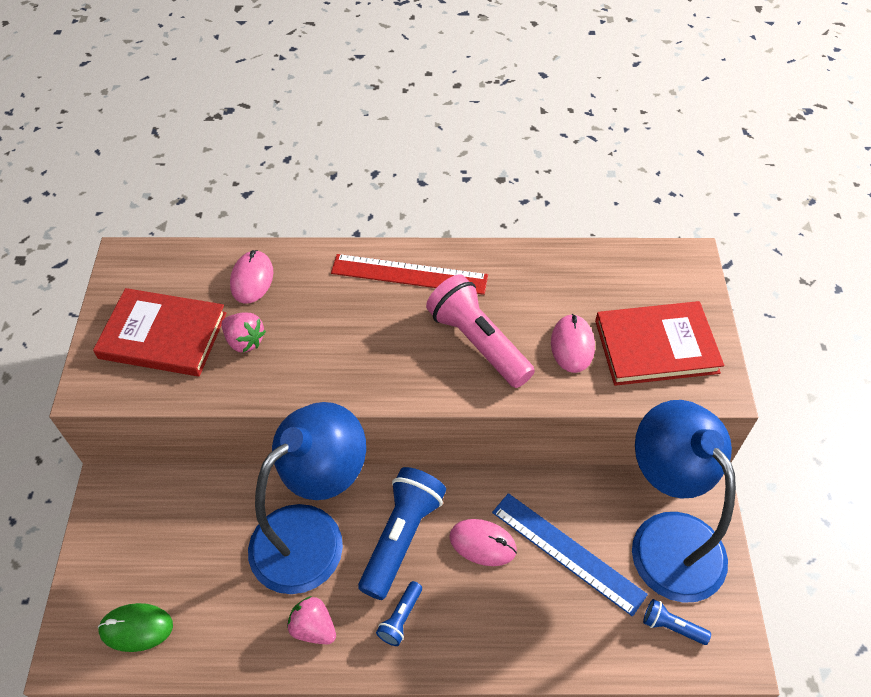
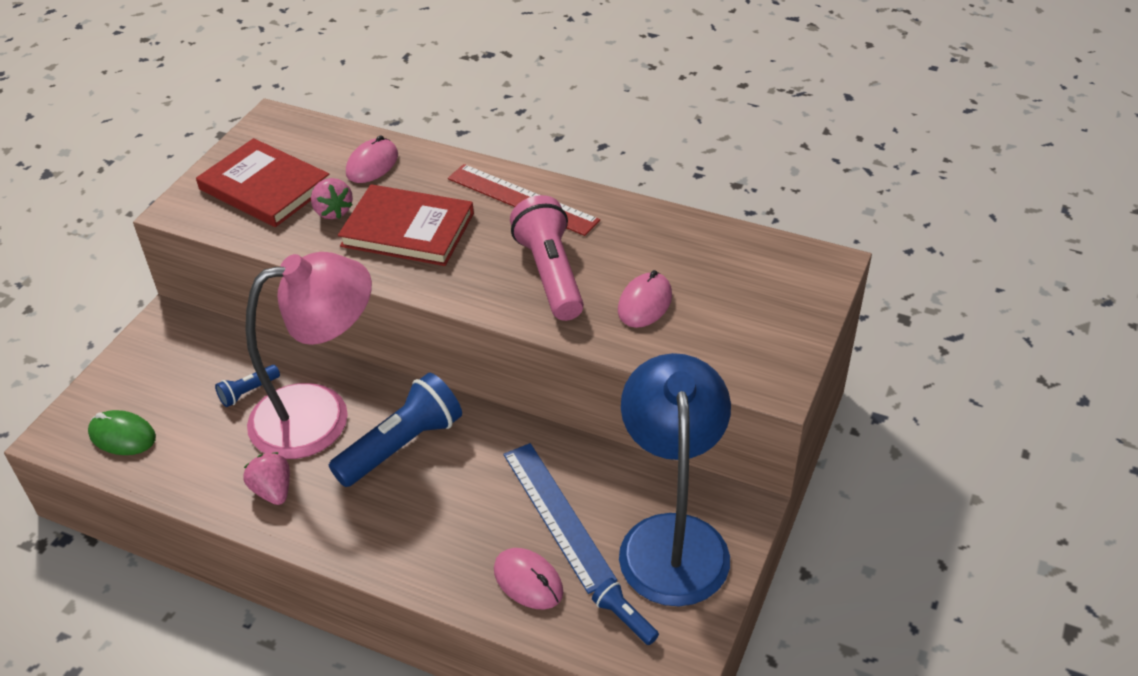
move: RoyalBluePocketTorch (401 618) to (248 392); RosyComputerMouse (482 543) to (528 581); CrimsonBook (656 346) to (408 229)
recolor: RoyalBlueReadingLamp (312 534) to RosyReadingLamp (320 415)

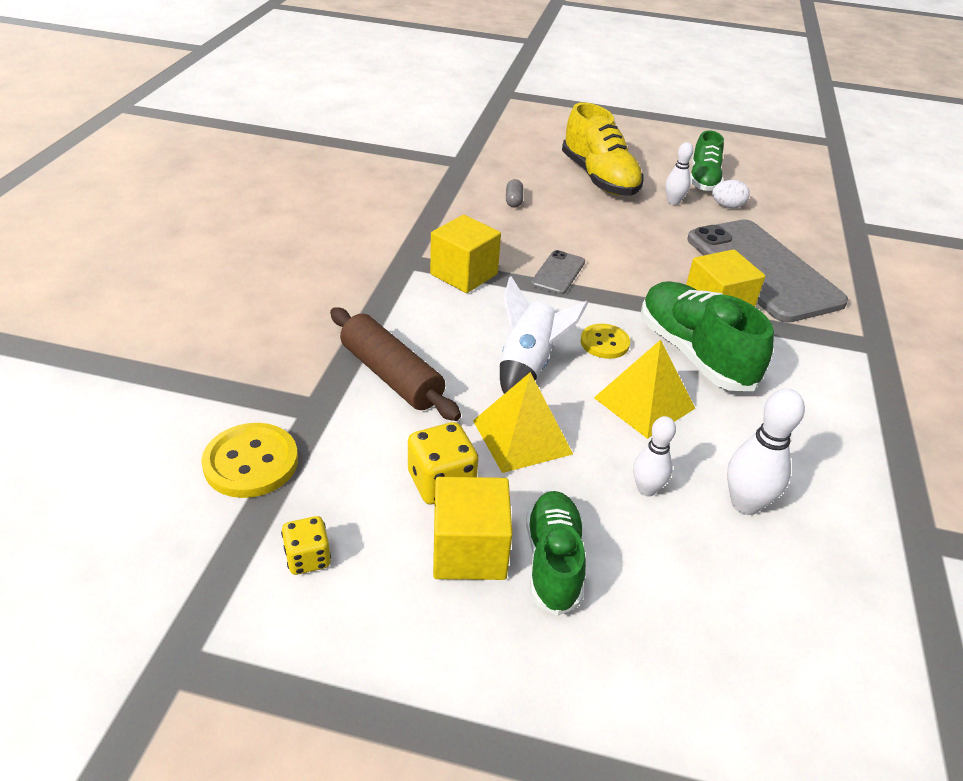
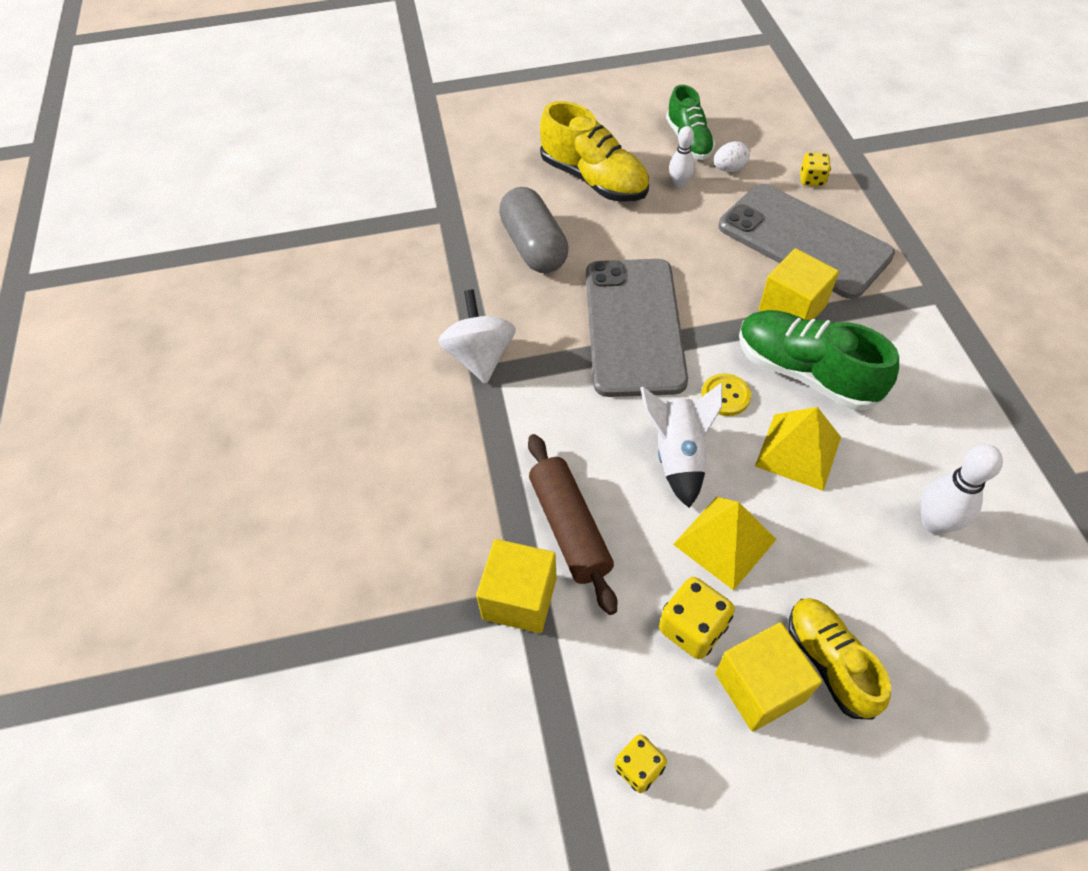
delete: YellowButton (251 462); SnowWhiteBowlingPin (646 489)
insert: SnowWhiteToyTop (480 357); YellowDice (812 180)
move: YellowCube (464 274) to (519 598)
recolor: EmeraldLaceUpShoe (553 561) to YellowLaceUpShoe (829 662)
rotate: DarkBrownDoughRoller (391 376) = (569 528) 45 degrees clockwise
resize: AshGreyPillShape (513 201) = (533 247) x2.46; AshGreyMobilePhone (558 273) = (633 326) x2.41

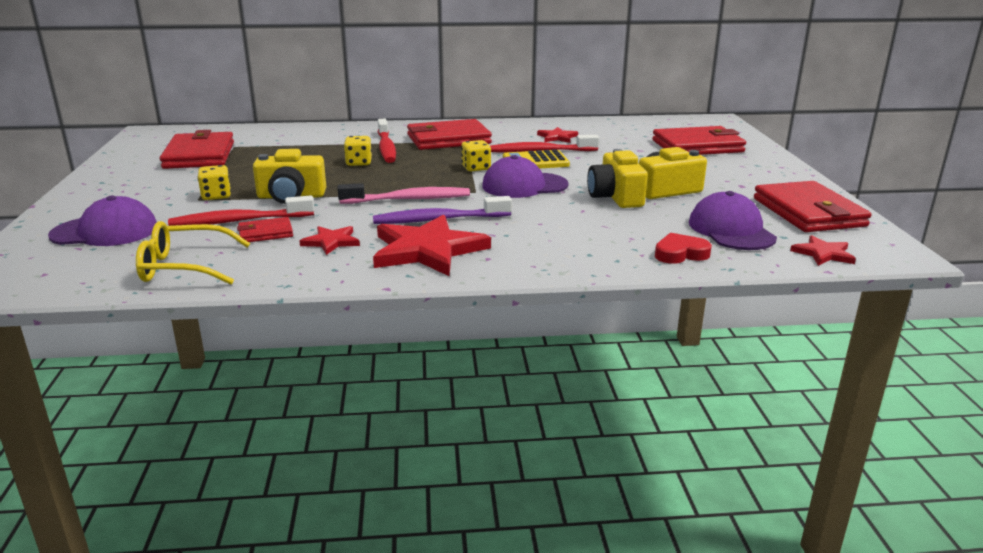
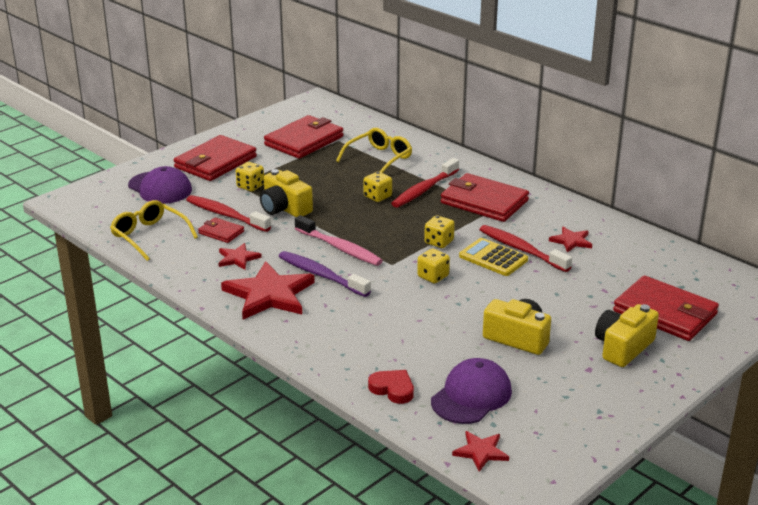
insert: YellowGlasses (379 159)
move: YellowCamera (615 197) to (623 347); CrimsonBillfold (808 212) to (215 162)
replace: VioletPeakedCap (524 185) to YellowDice (433 276)

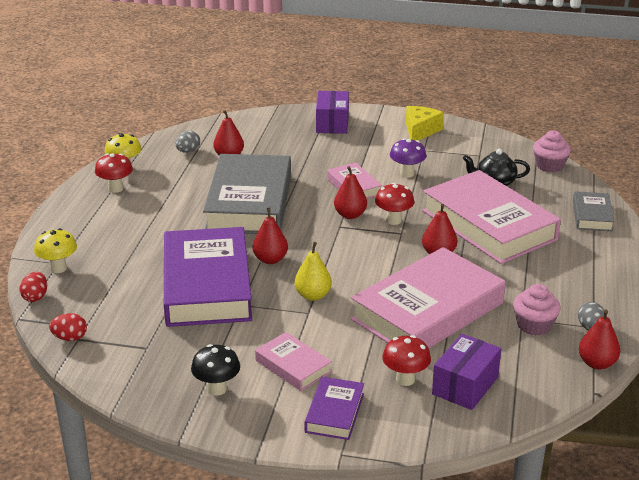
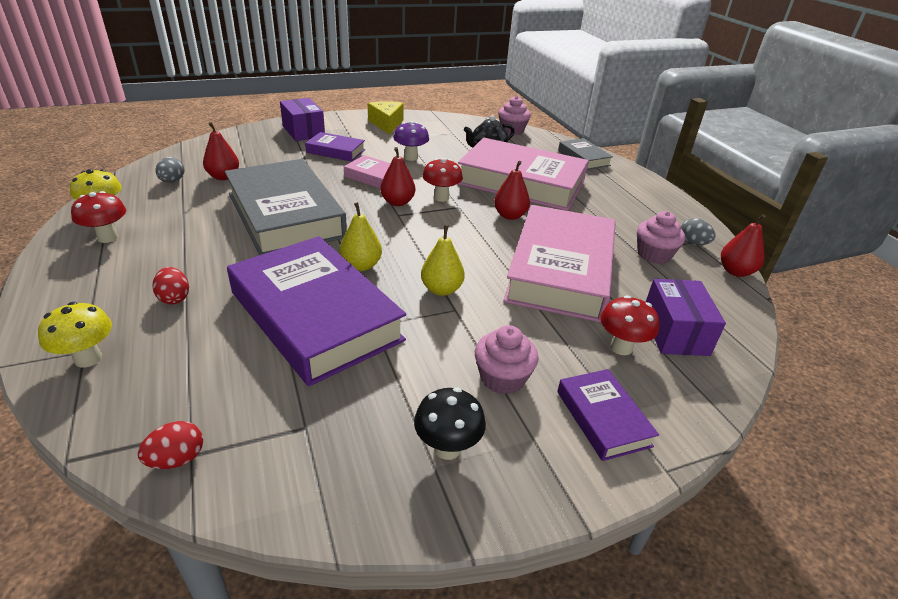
insert: VioletBook (336 151)
move: CrimsonEgg (35 297) to (174 298)
replace: RosyBook (293 366) to RosyFairyCake (502 378)
recolor: CrimsonPear (270 259) to YellowPear (361 265)

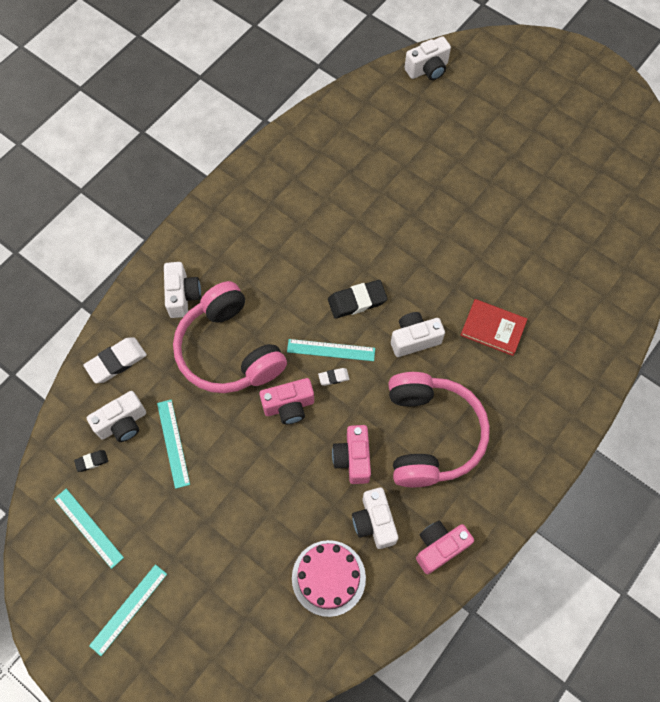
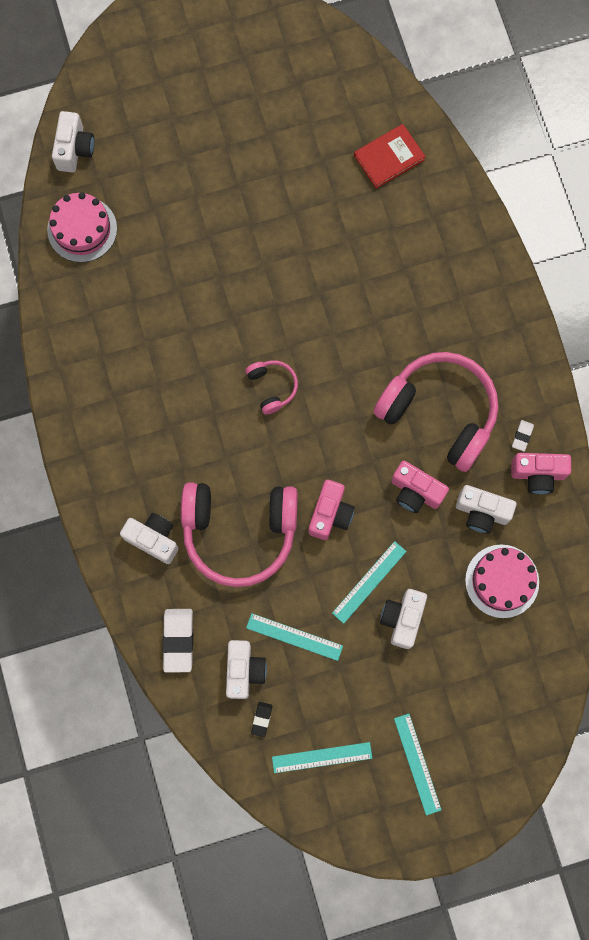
insert: RosyCake (82 229)
move: TurquoiseRuler (331 350) to (369 582); SnowWhitePencilEraser (333 377) to (522 436); SnowWhiteCamera (414 339) to (402 619); CrimsonBook (493 328) to (389 157)
replace: BlackPencilEraser (357 301) to RosyHeadphones (272 387)
rotate: RosyCamera (439 547) = (537 474) 90 degrees counterclockwise

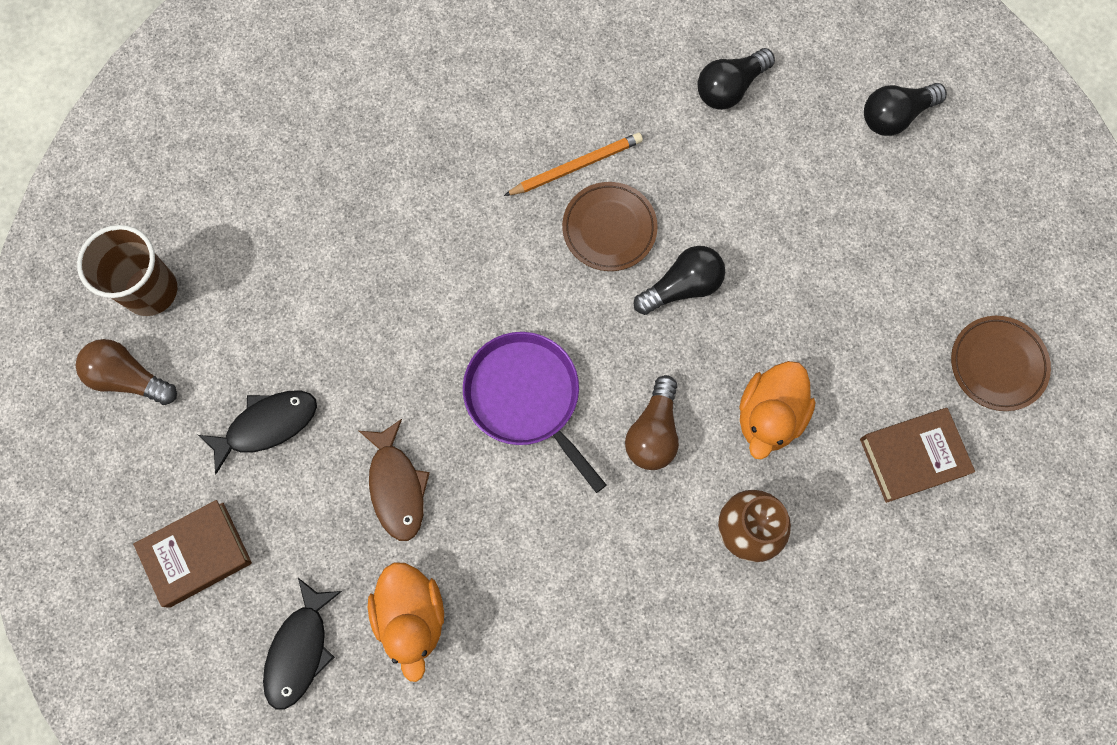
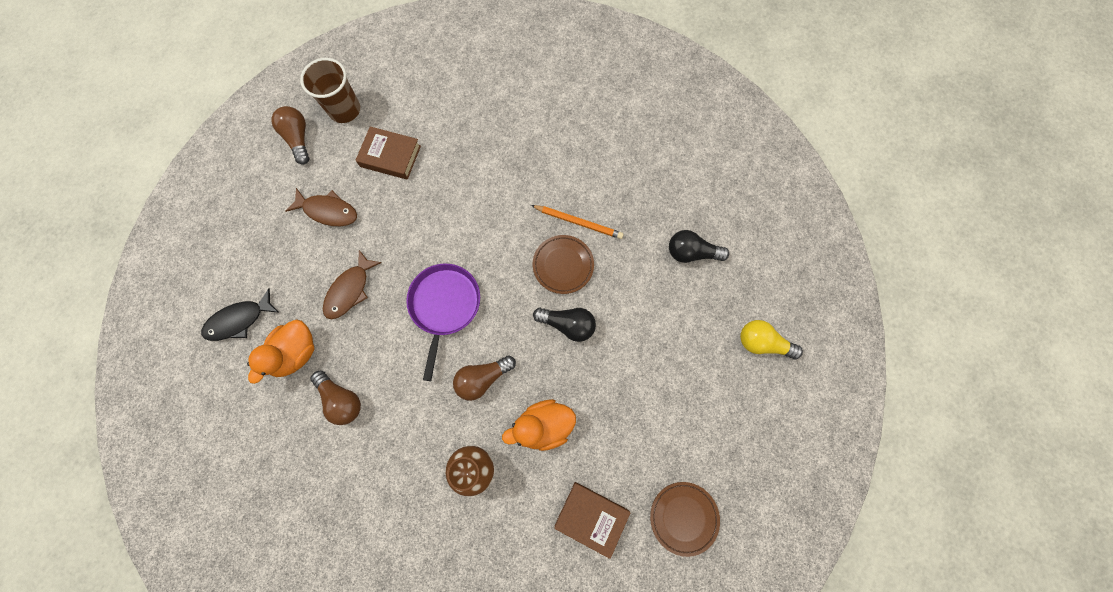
insert: DarkBrownLightbulb (341 400)
move: DarkBrownBook (197 554) to (390 156)
recolor: BlackToyFish (266 425) to DarkBrownToyFish (328 211); BlackLightbulb (895 116) to YellowLightbulb (762 343)

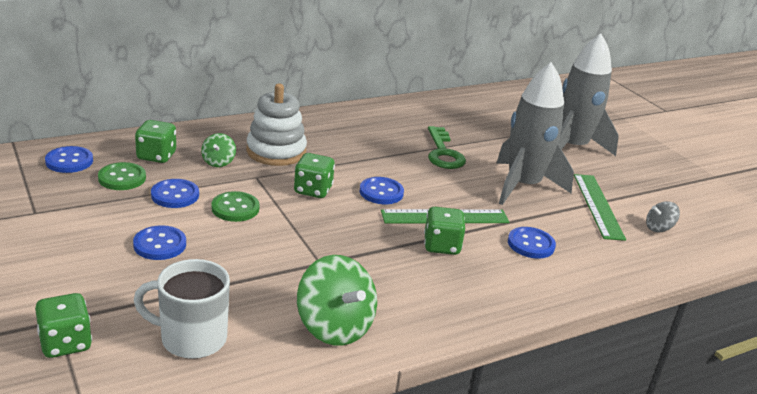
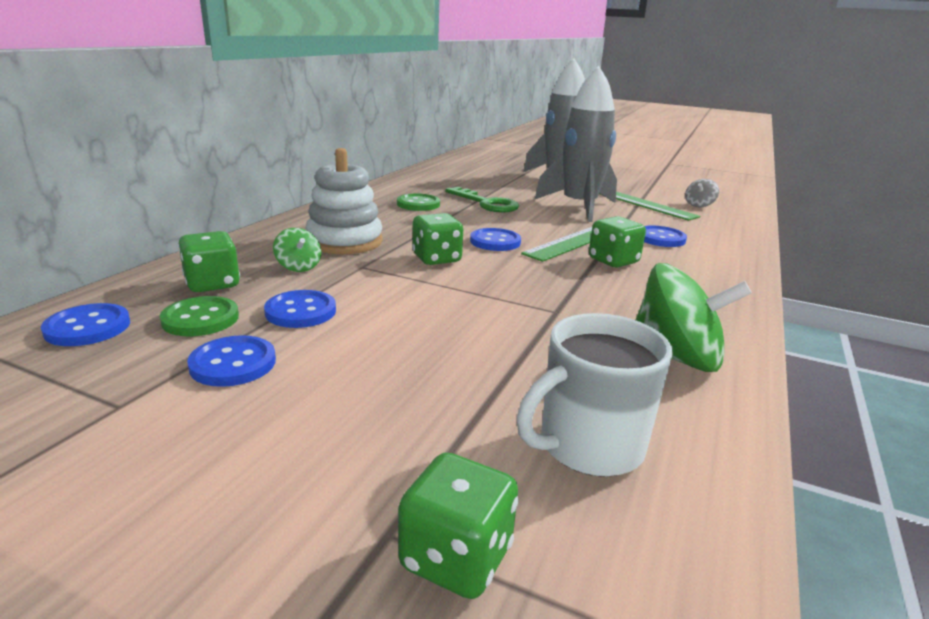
move: RoyalBlueButton (160 244) to (233 363); EmeraldButton (235 208) to (418 204)

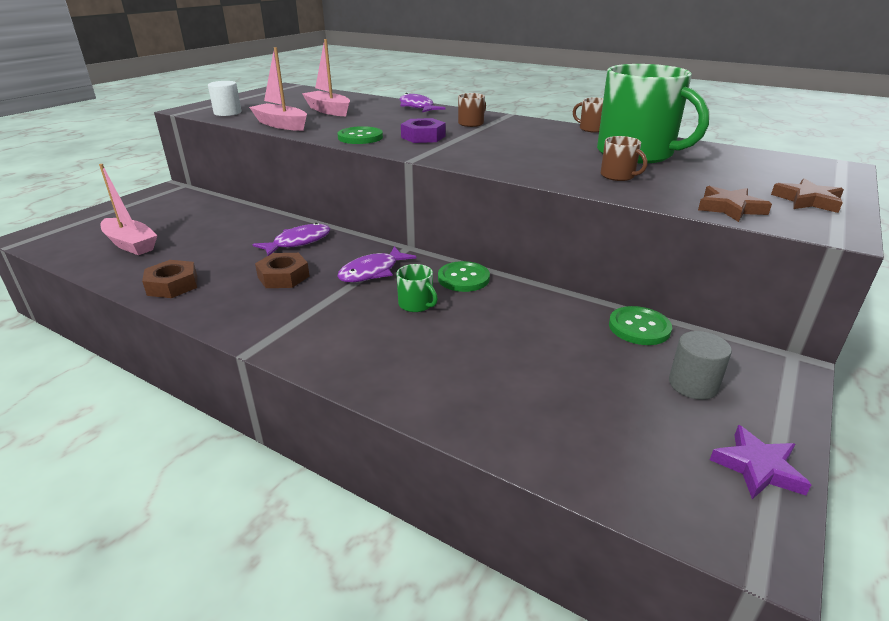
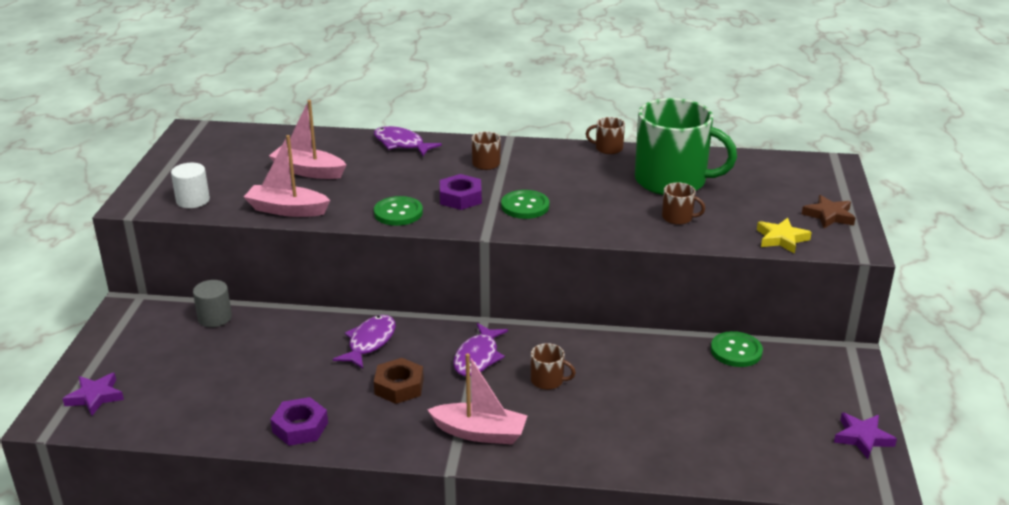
insert: VioletStarShape (95 397)
move: RosySailboat (131 244) to (480 433); EmeraldButton (463 278) to (525 206); AshGreyCylinderShape (693 384) to (215 318)
recolor: DarkBrownHexNut (172 285) to VioletHexNut (300 427); EmeraldMug (416 304) to DarkBrownMug (548 380); DarkBrownStarShape (730 208) to YellowStarShape (781 239)

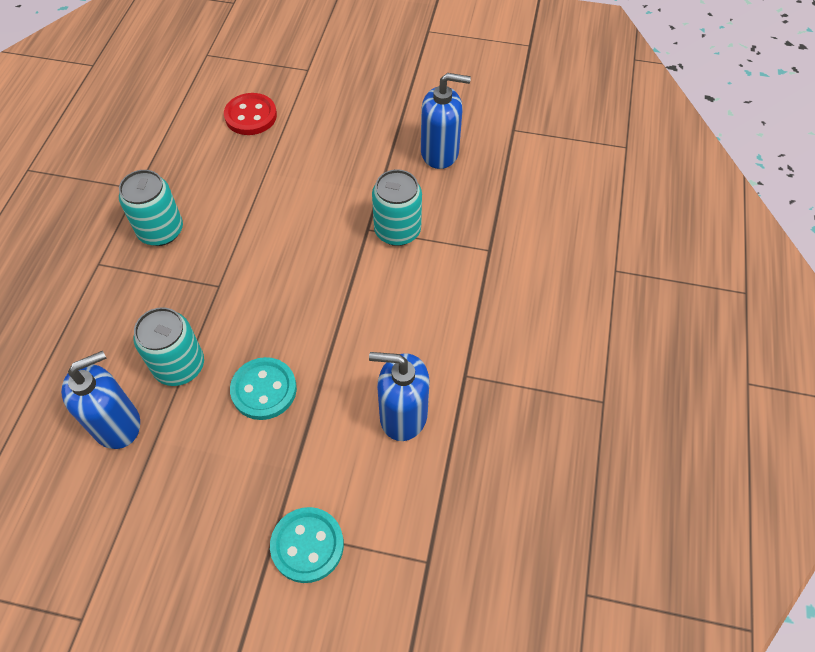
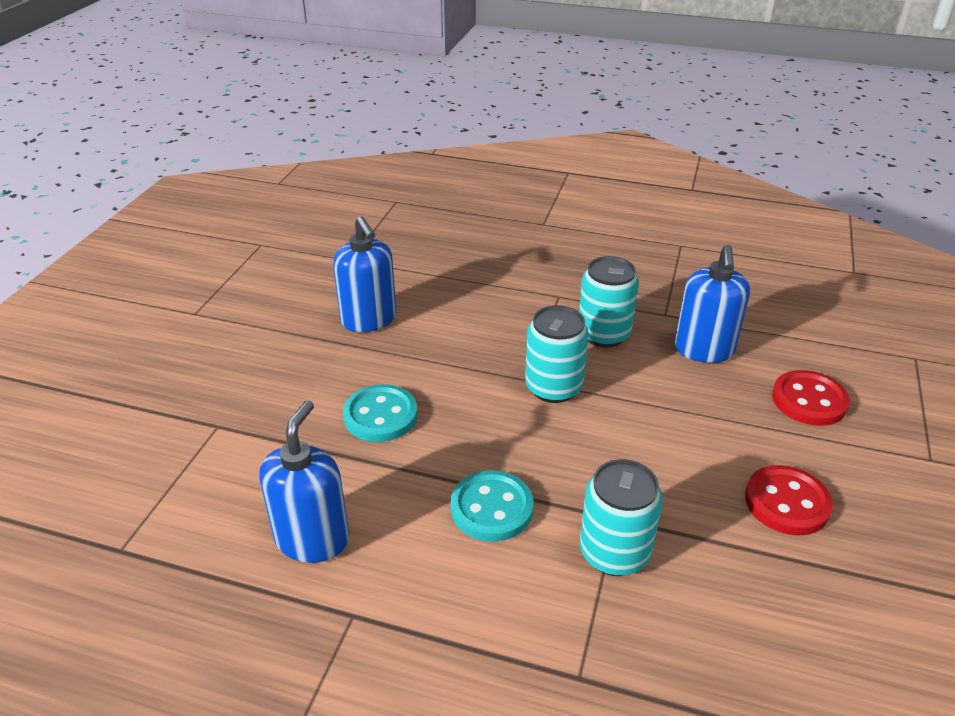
insert: CrimsonButton (787 502)
move: TurquoiseTin (179 366) to (553 387); TurquoiseButton (307 545) to (491 508); RoyalBlueSoapPump (440 152) to (704 350)

